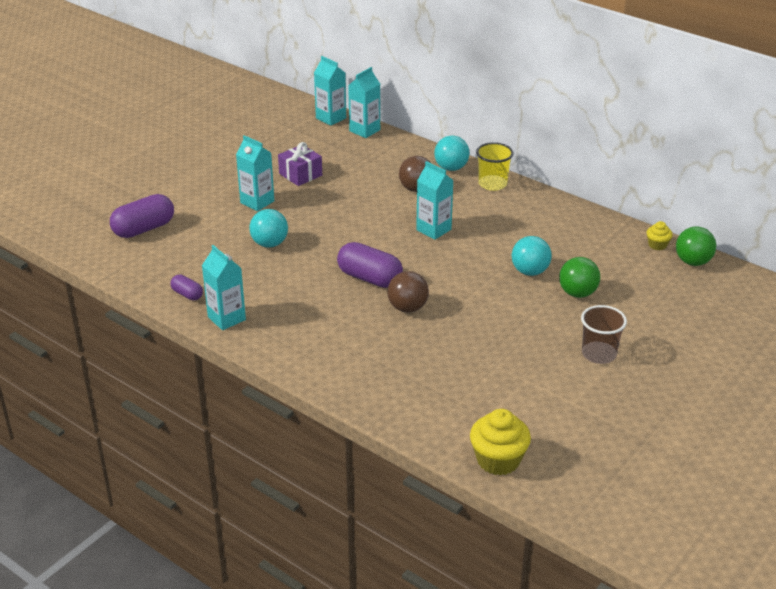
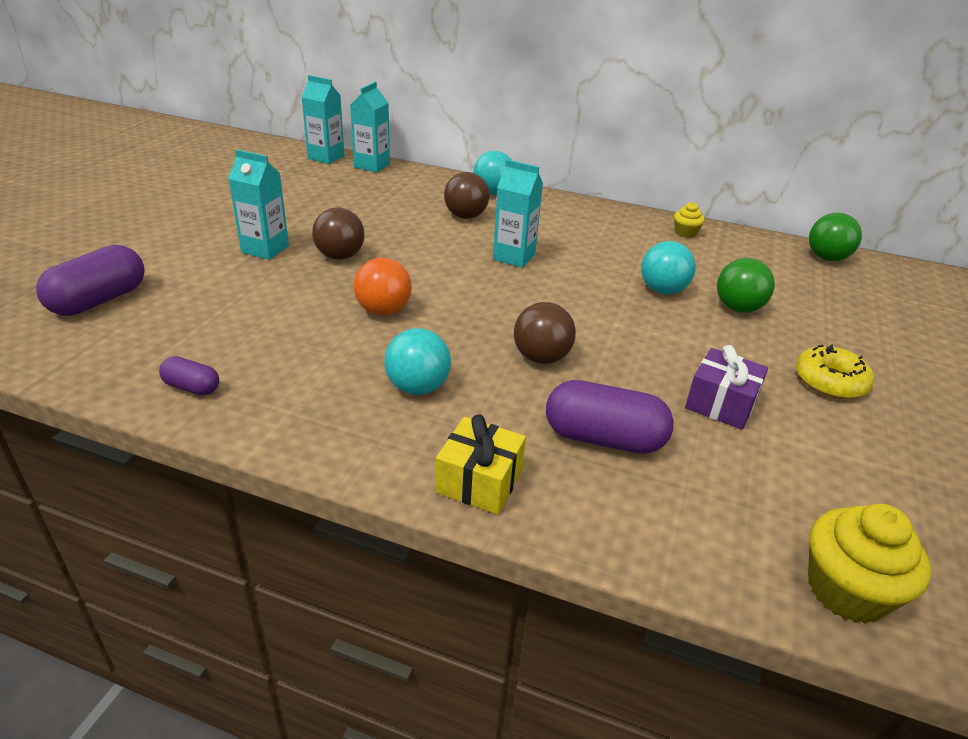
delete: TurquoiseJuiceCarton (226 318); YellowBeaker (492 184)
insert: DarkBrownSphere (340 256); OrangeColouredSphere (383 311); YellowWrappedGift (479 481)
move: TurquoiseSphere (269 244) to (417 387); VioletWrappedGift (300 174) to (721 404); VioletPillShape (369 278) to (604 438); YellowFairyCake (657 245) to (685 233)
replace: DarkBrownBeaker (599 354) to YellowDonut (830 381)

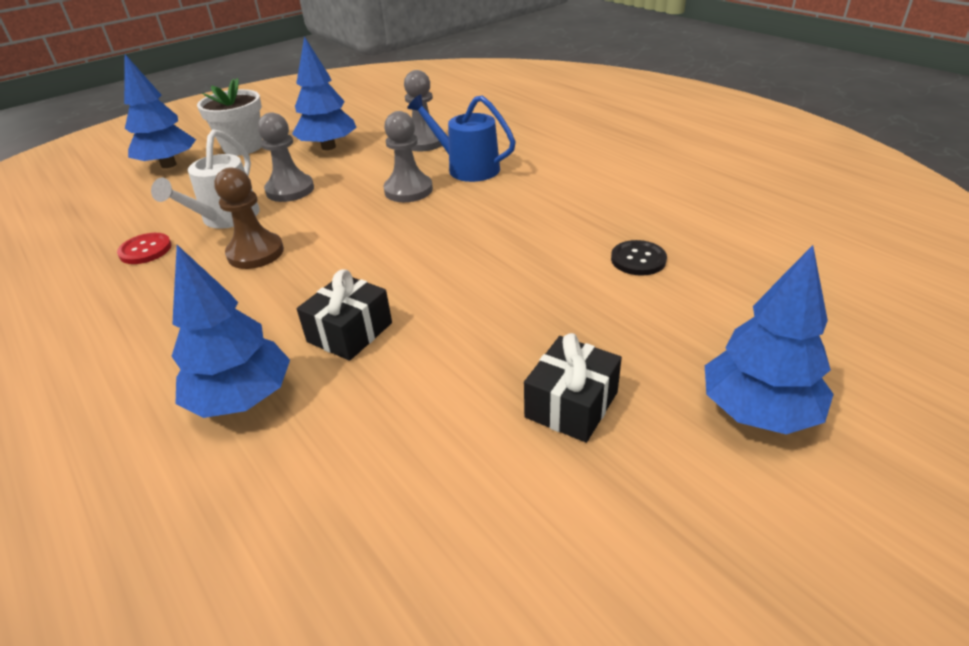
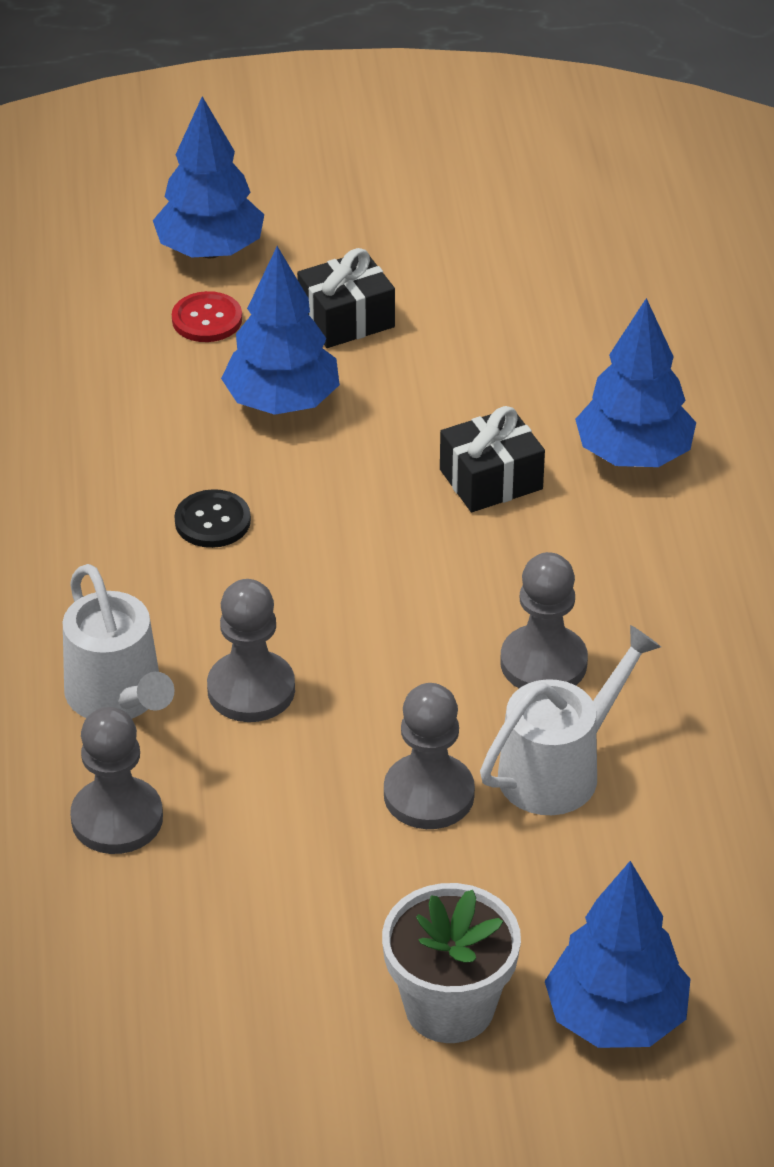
move: CrimsonButton (145 250) to (207 319); RoyalBlueToyTree (328 147) to (282 402); BlackButton (638 259) to (212 521)
recolor: DarkBrownPawn (255 253) to AshGreyPawn (543 663); RoyalBlueSprinklingCan (467 168) to SnowWhiteSprinklingCan (118 697)

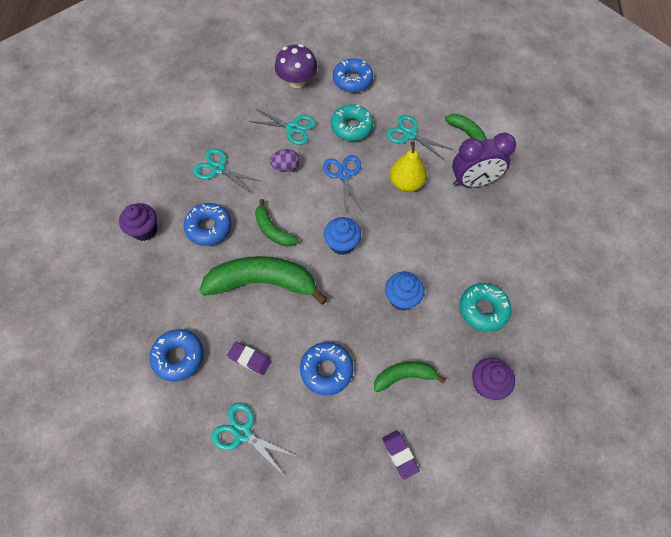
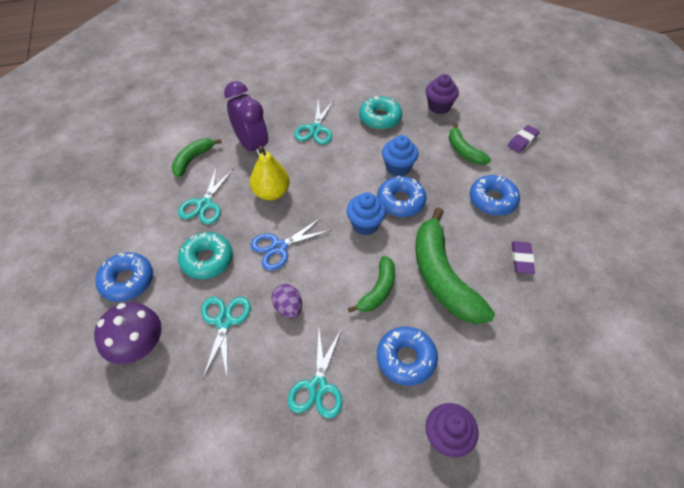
move: RoyalBlueDonut (179 357) to (400 201); TurquoiseScissors (243 433) to (315 129)

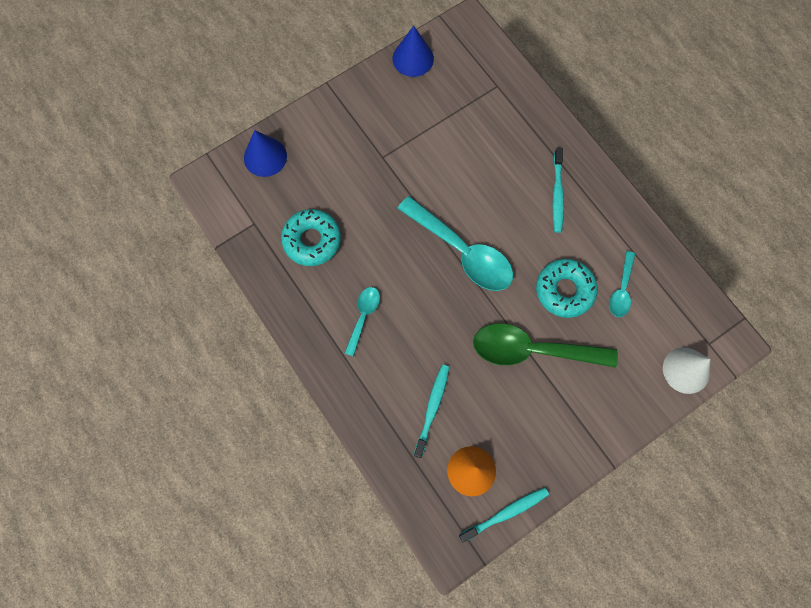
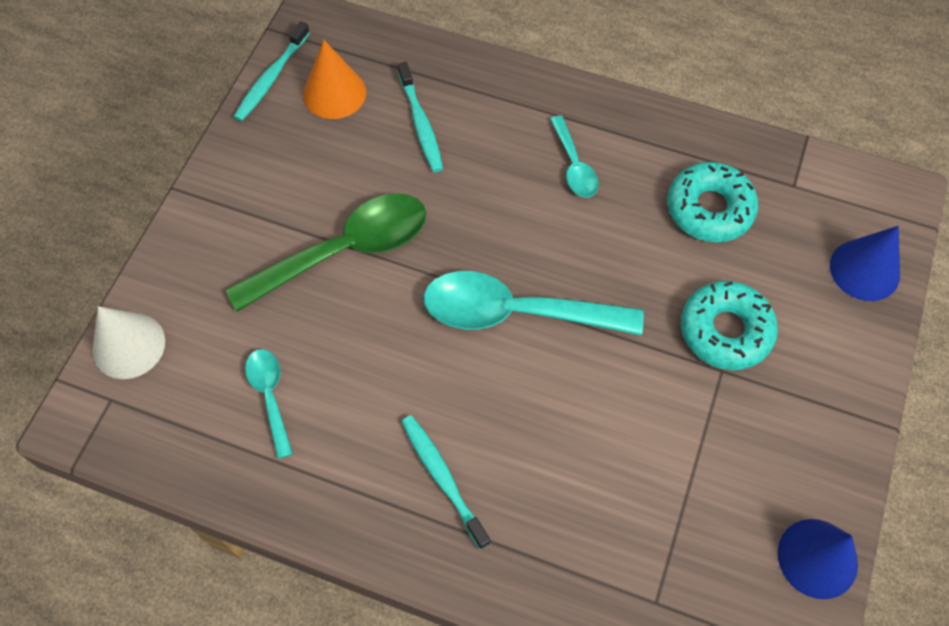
move: TurquoiseDonut (564 290) to (725 331)

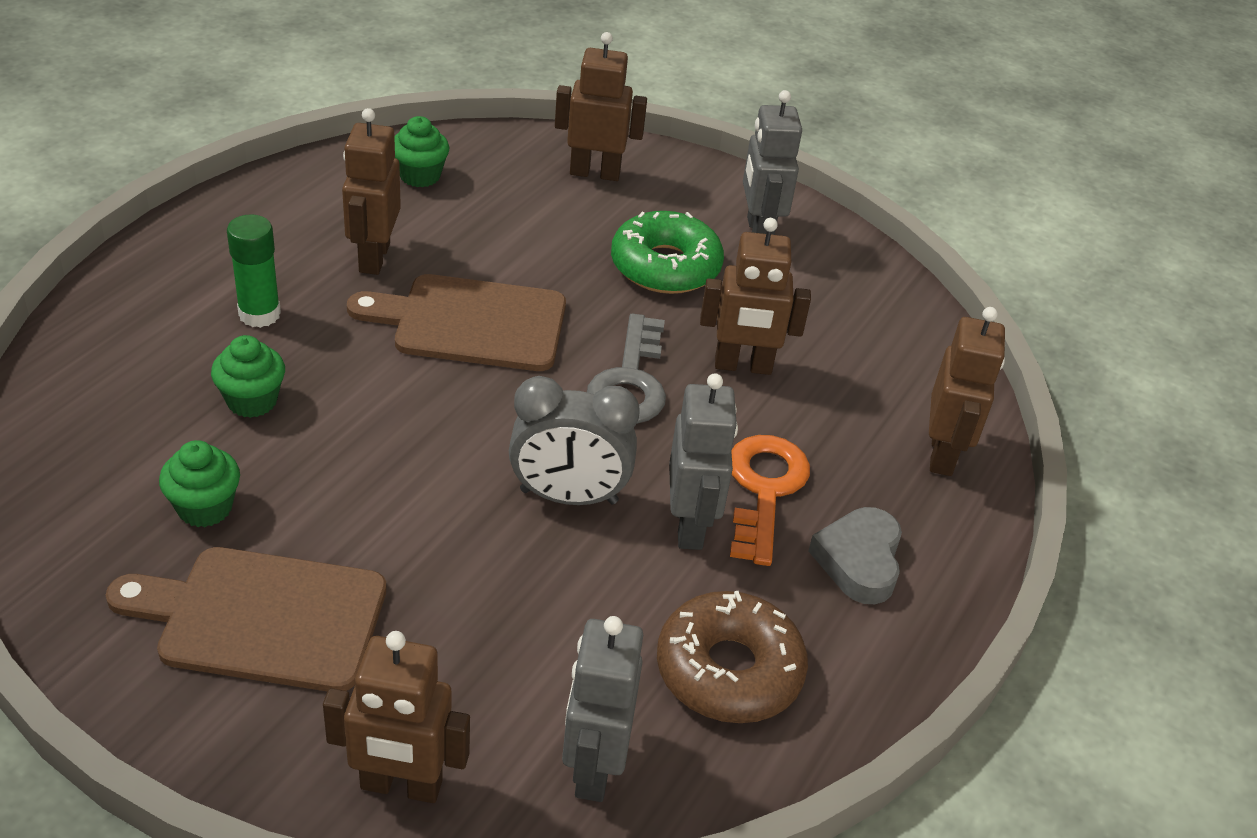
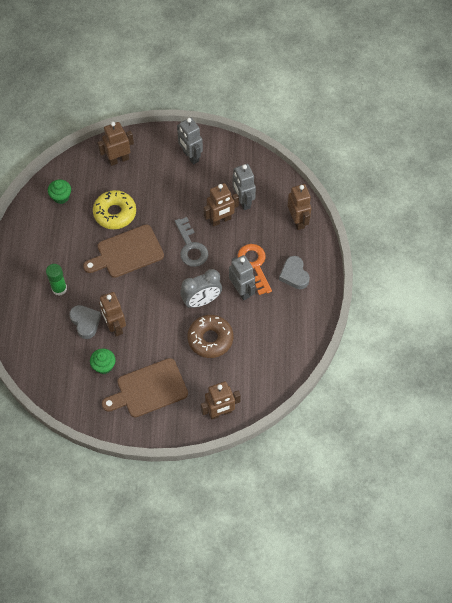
delete: EmeraldDonut (665 266)
insert: YellowDonut (115 213)
move: DarkBrownRobot (373 257) to (115 326); AshGreyRobot (593 767) to (243 201); DarkBrownDonut (728 670) to (210 339)
replace: EmeraldFairyCake (252 401) to AshGreyHeartShape (85 322)

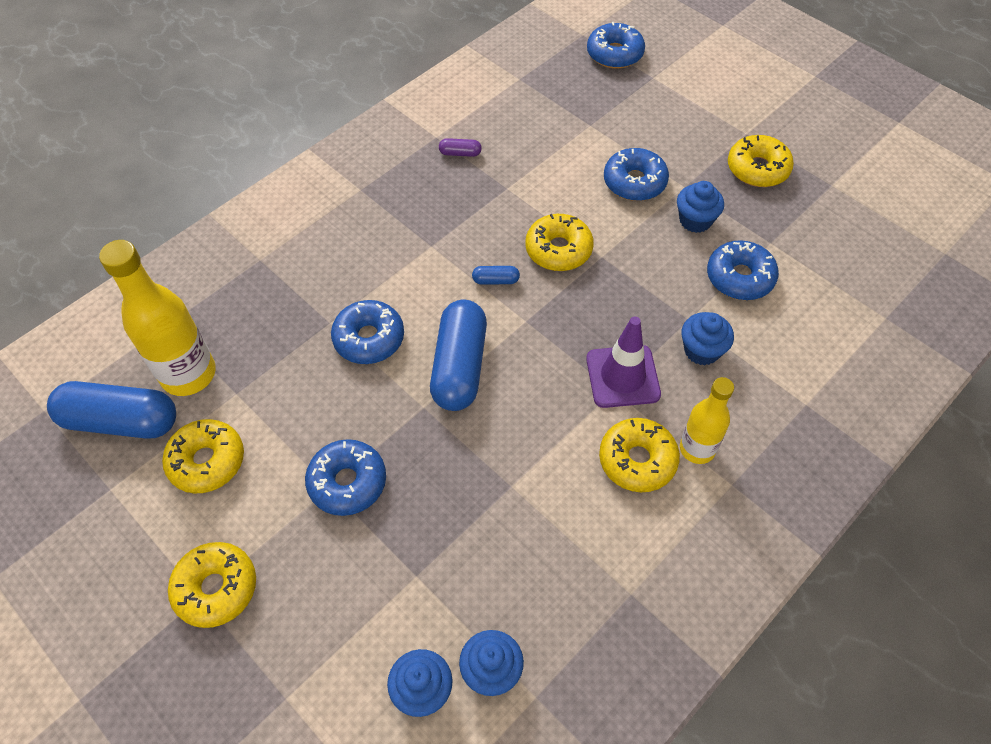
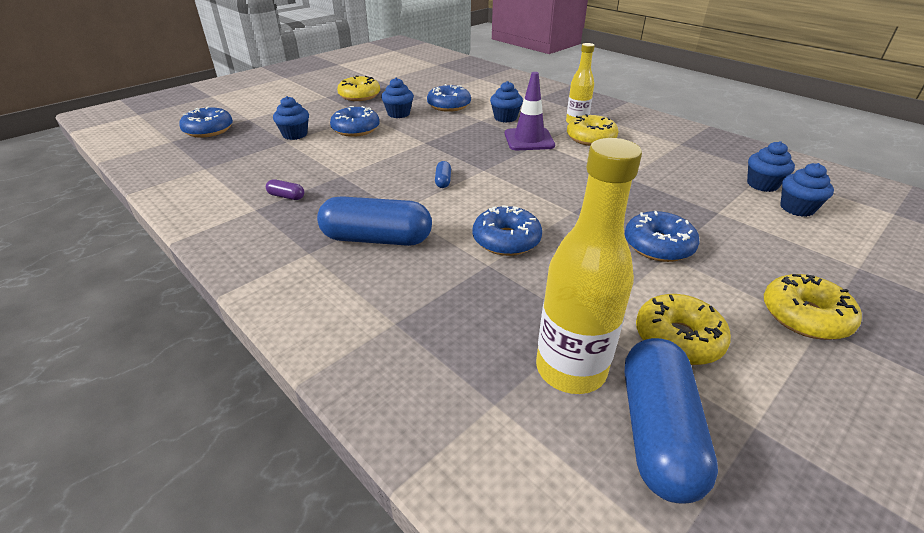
delete: YellowDonut (558 250)
insert: RoyalBlueFairyCake (295 134)
move: RoyalBluePillShape (459 366) to (377 239)
rotate: VioletPillShape (460 153) = (286 196) 75 degrees counterclockwise

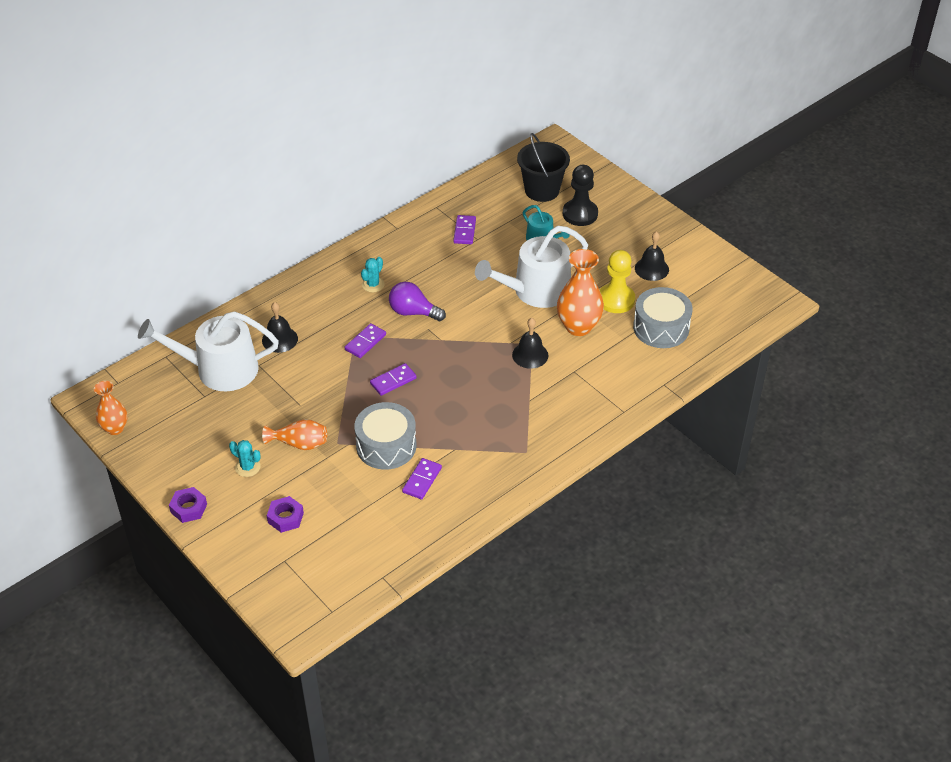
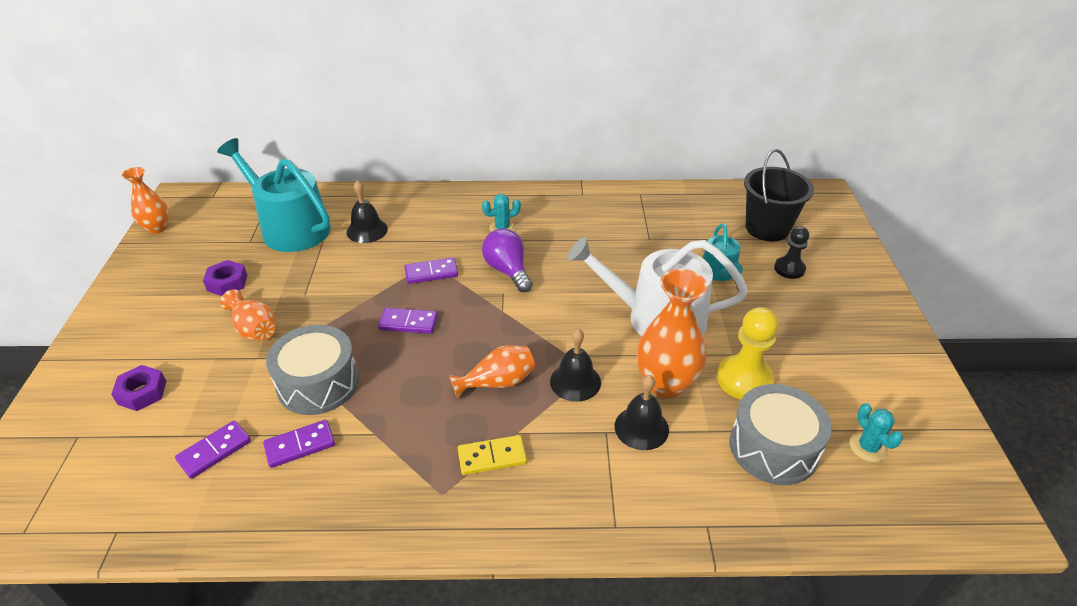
insert: OrangeColouredFlowerVase (497 382); YellowDomino (492 457)
move: VioletHexNut (188 508) to (227 283); TurquoiseSaguaroCactus (247 467) to (868 447); VioletDomino (464 231) to (214 451); BlackHandBell (651 269) to (641 428)
recolor: SnowWhiteSprinklingCan (219 369) to TurquoiseSprinklingCan (290 227)
resize: BlackPawn (580 214) = (789 269) x0.64

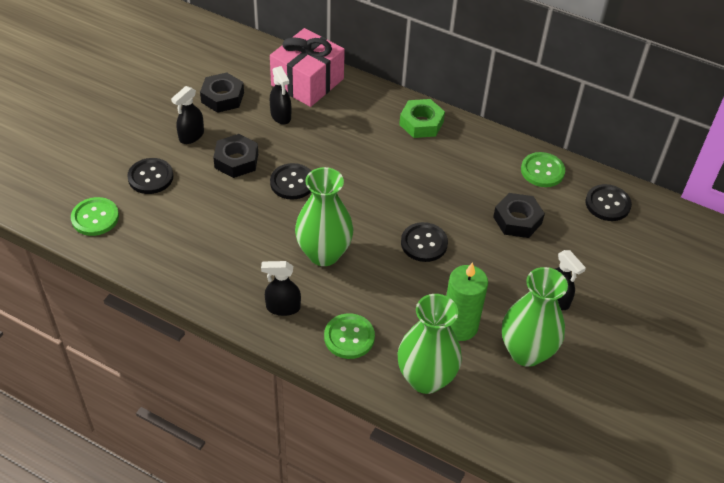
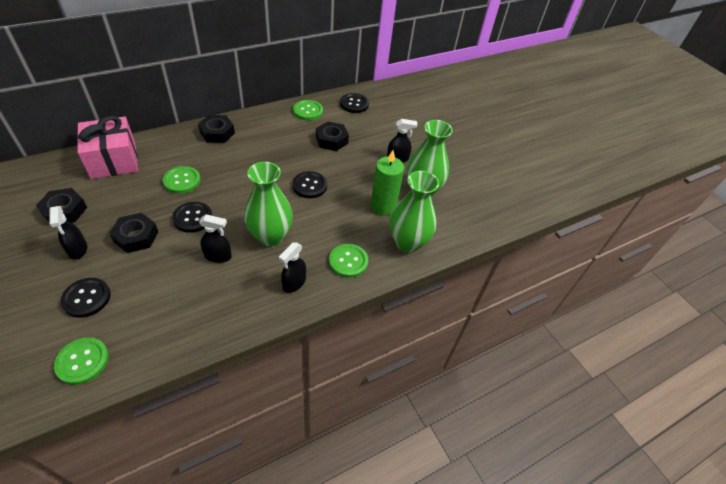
insert: EmeraldButton (182 181)
move: BlackSprayBottle (281 116) to (218 256)
recolor: EmeraldHexNut (421 123) to BlackHexNut (217 133)

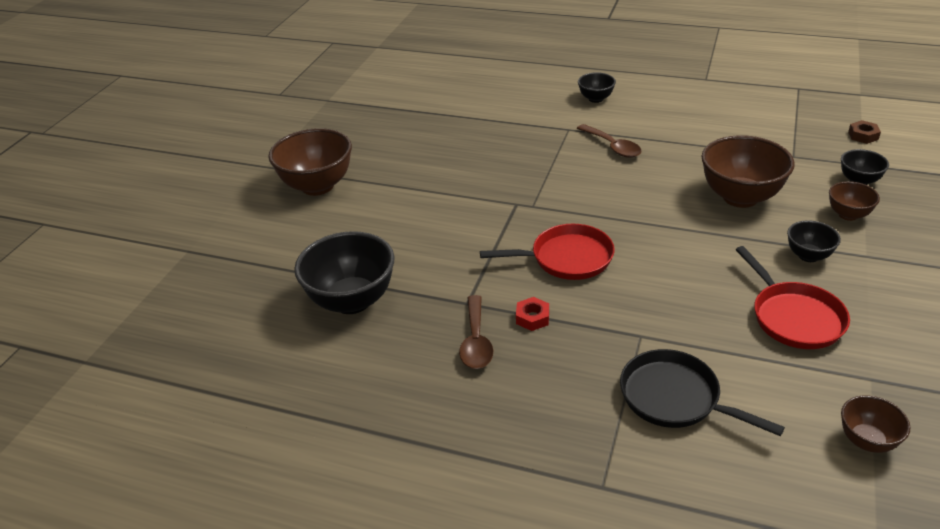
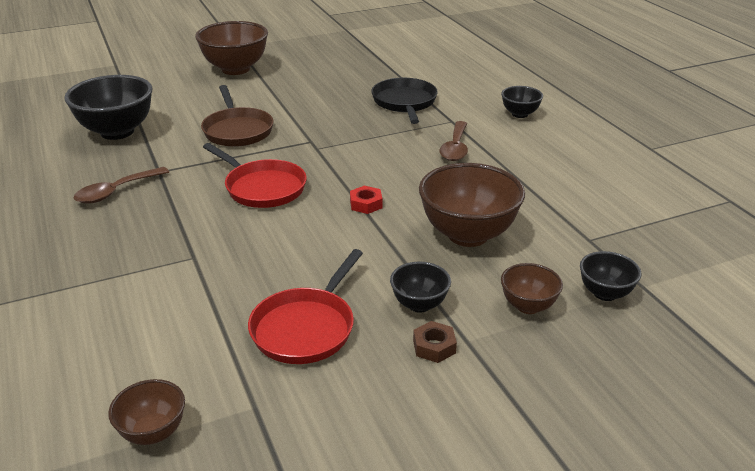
insert: DarkBrownFryingPan (237 130)
move: CrimsonHexNut (532 318) to (366 204); BlackFryingPan (675 398) to (404 102); DarkBrownHexNut (863 136) to (434 347)

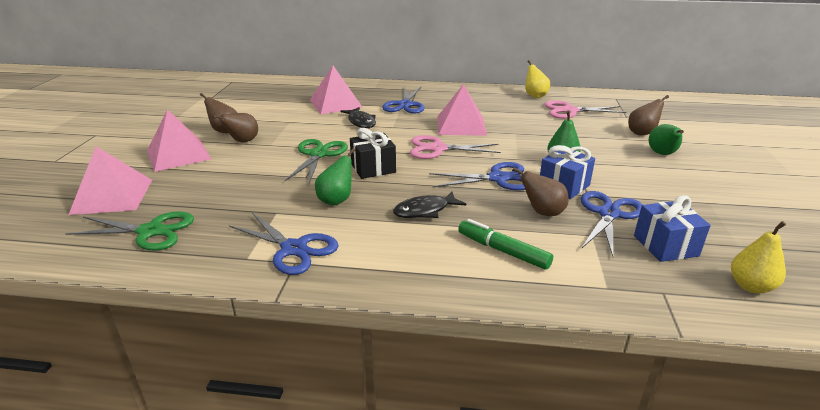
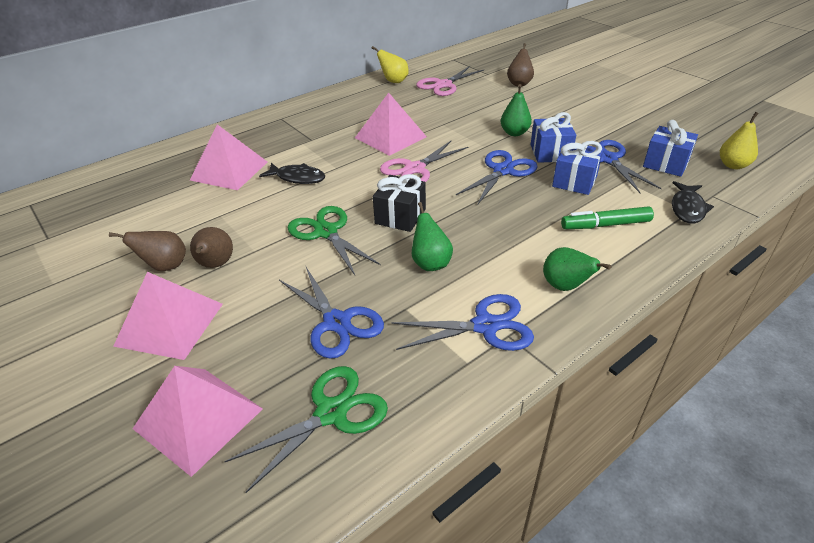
move: RoyalBlueScissors (405 105) to (336 322); BlackToyFish (425 211) to (687 208); EmeraldPear (662 154) to (565 286)
replace: DarkBrownPear (542 212) to RoyalBlueWrappedGift (574 181)

